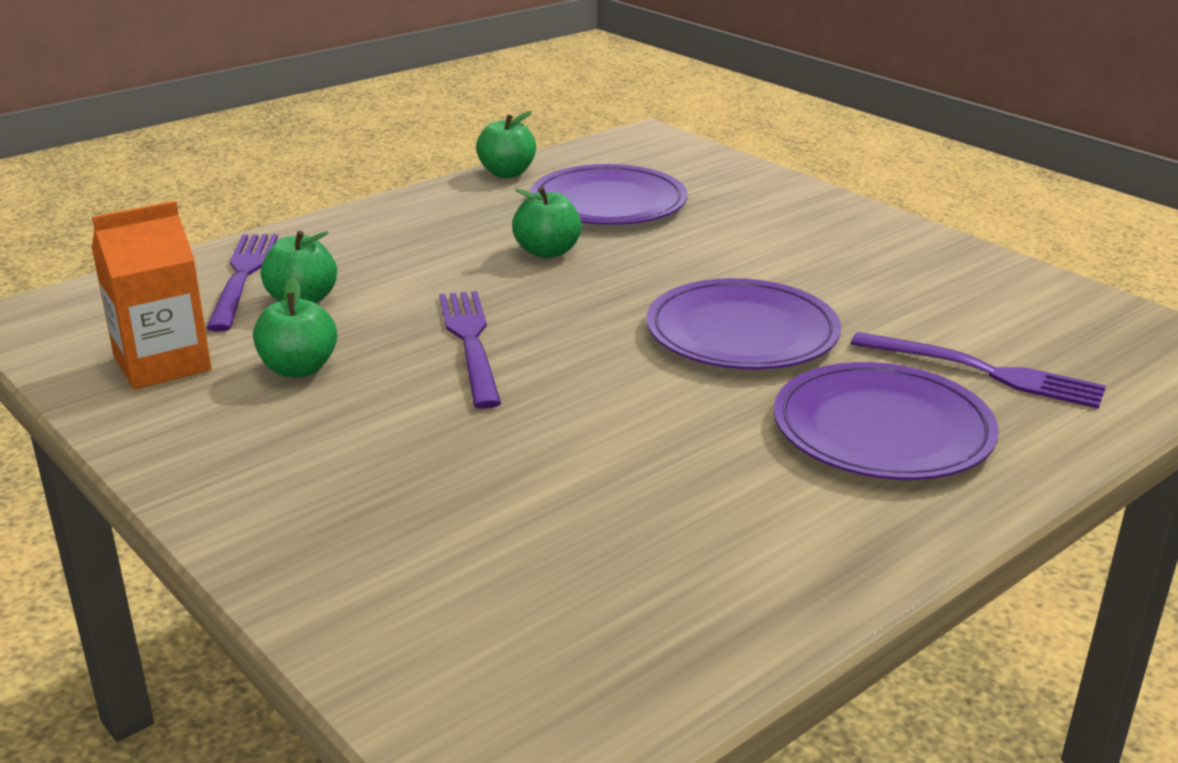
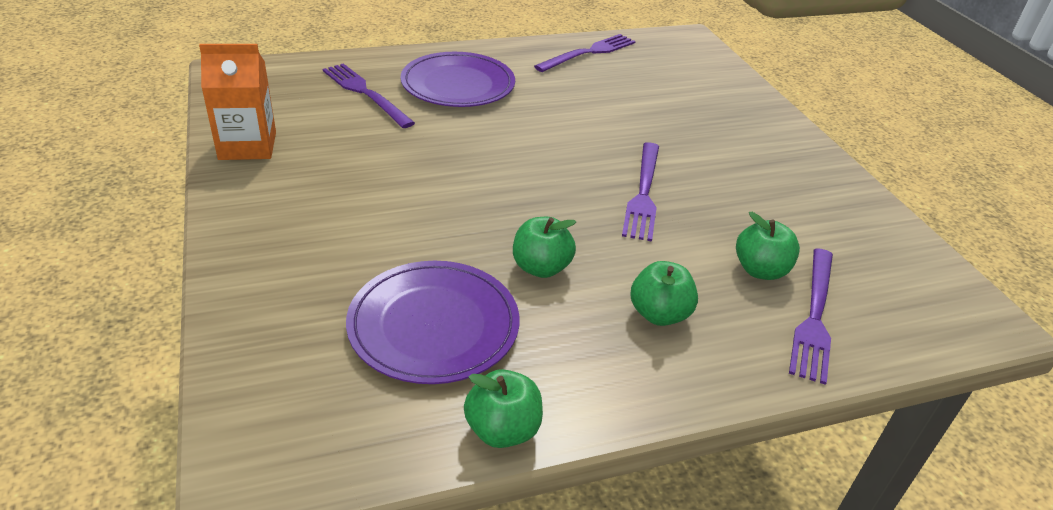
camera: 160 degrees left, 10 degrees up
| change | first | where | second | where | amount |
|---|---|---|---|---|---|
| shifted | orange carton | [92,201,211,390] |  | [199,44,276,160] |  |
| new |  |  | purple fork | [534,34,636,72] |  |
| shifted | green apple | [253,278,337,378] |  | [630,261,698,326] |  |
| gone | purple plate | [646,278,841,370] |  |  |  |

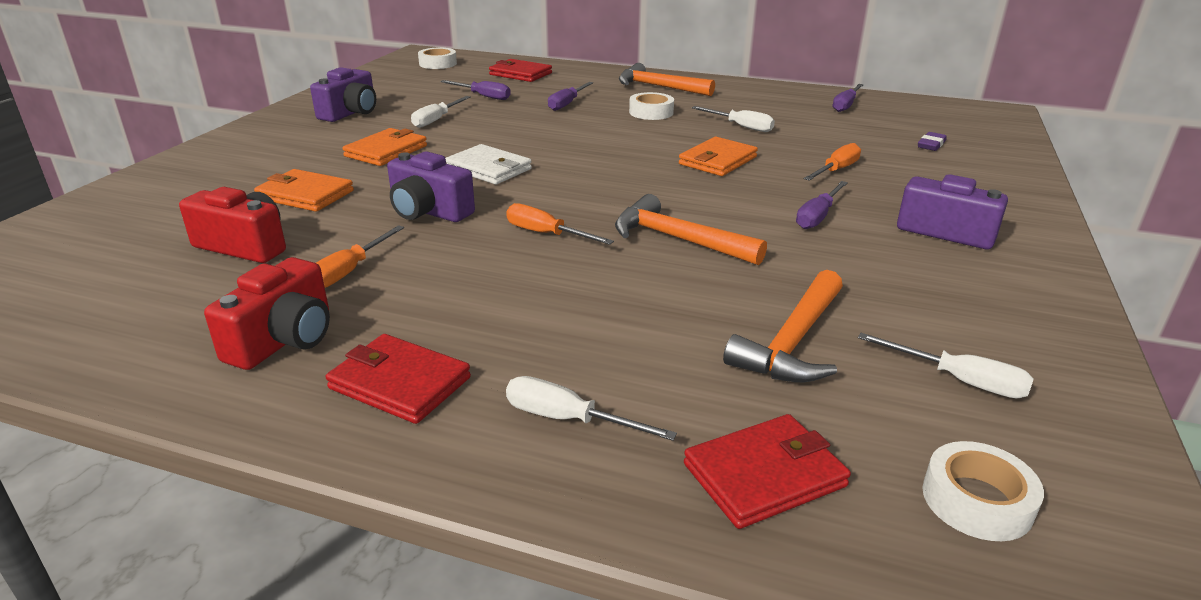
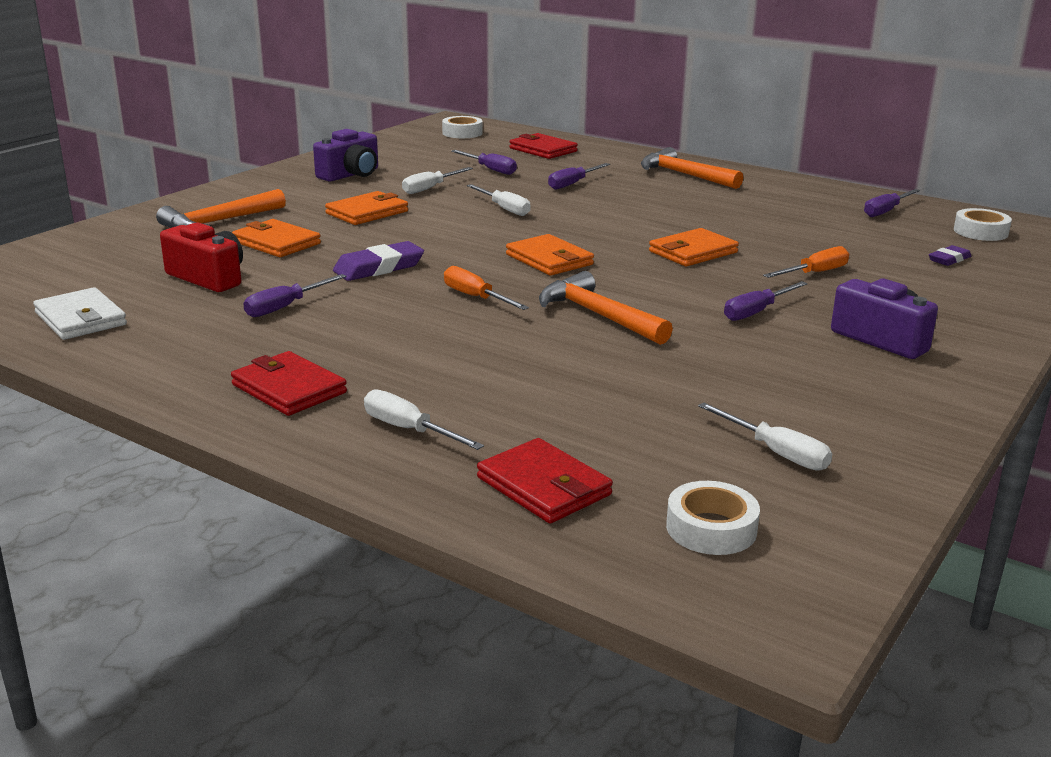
camera: 15 degrees right, 5 degrees down
| change | first | where | second | where | amount |
|---|---|---|---|---|---|
| shifted | white wallet | [445,144,532,185] |  | [33,287,127,340] |  |
| shifted | orange hammer | [723,270,843,382] |  | [156,189,286,228] |  |
| repainted | orange screwdriver | [316,225,404,288] | purple screwdriver | [243,274,347,317] |  |
| swapped | purple camera | [387,151,475,222] | purple eraser | [333,241,424,281] |  |
| shifted | white screwdriver | [692,106,775,132] |  | [467,184,531,216] |  |
| rotated | red wallet | [684,414,851,529] |  | [477,438,613,523] | 60 degrees clockwise |
| new |  |  | orange wallet | [506,234,594,276] |  |
| shifted | white tape | [629,92,674,120] |  | [954,208,1012,241] |  |
| gone | red camera | [204,257,330,370] |  |  |  |

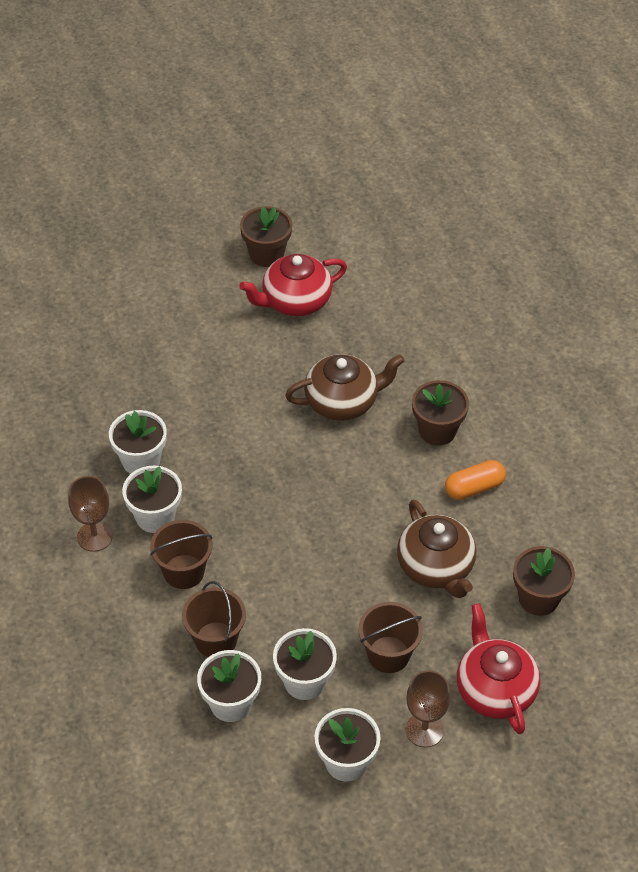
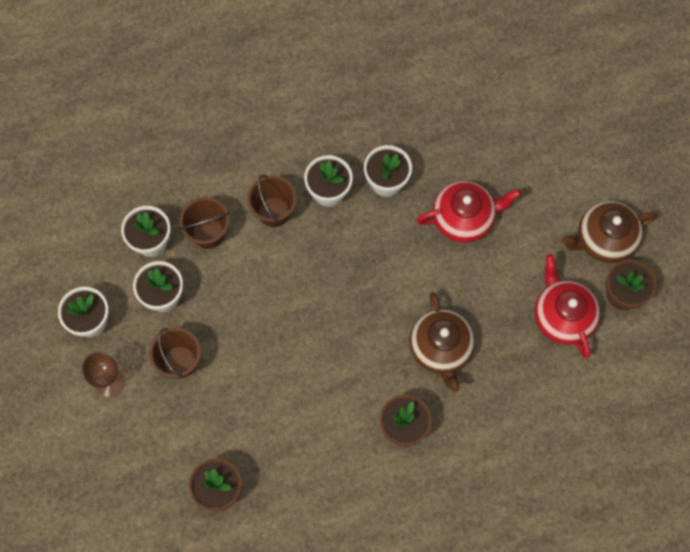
camera: 95 degrees right, 20 degrees up
| change | first | where | second | where | amount |
|---|---|---|---|---|---|
| shifted | red teapot | [457,603,540,734] |  | [416,181,521,243] |  |
| shifted | brown teapot | [397,500,476,598] |  | [561,201,657,263] |  |
| gone | brown goblet | [68,476,113,552] |  |  |  |
| gone | orange capsule | [445,460,506,500] |  |  |  |

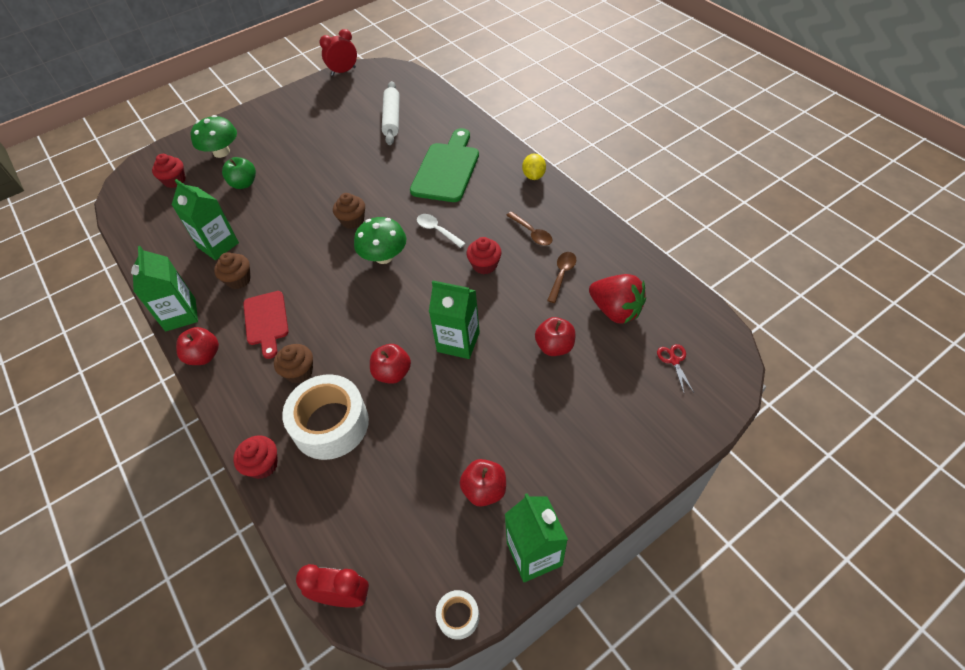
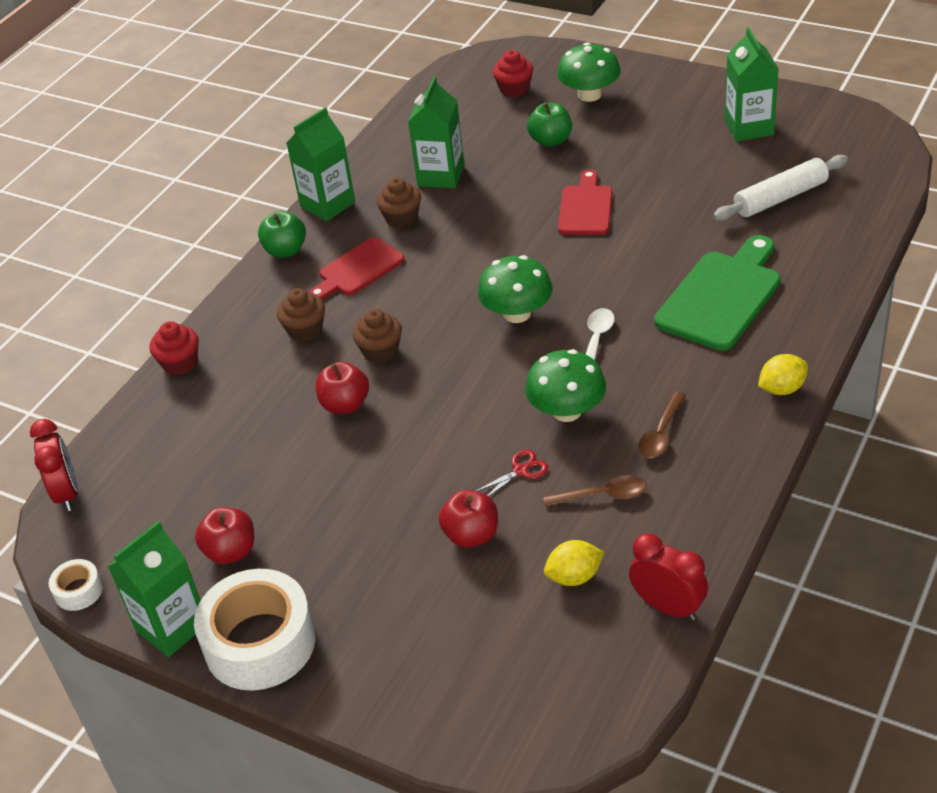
camera: 65 degrees right, 10 degrees down
| change | first | where | second | where | amount |
|---|---|---|---|---|---|
| shifted | white tape | [282,374,369,460] |  | [194,569,315,691] |  |
| repainted | red apple | [176,327,219,365] | green apple | [258,211,306,258] |  |
| shifted | brown cupcake | [333,193,365,229] |  | [352,309,402,363] |  |
| shifted | red scissors | [657,344,694,392] |  | [476,450,548,497] |  |
| swapped | red cupcake | [466,237,502,274] | green mushroom | [525,349,606,422] |  |
| swapped | red strawberry | [589,274,646,324] | yellow lemon | [544,540,604,586] |  |
| new |  |  | red cutting board | [558,170,612,235] |  |
| shifted | red clock | [319,29,357,76] |  | [629,533,708,621] |  |
| rotated | green cutting board | [410,128,479,202] |  | [654,235,781,351] | 45 degrees counterclockwise |
| shifted | green carton | [429,280,480,359] |  | [725,27,778,142] |  |

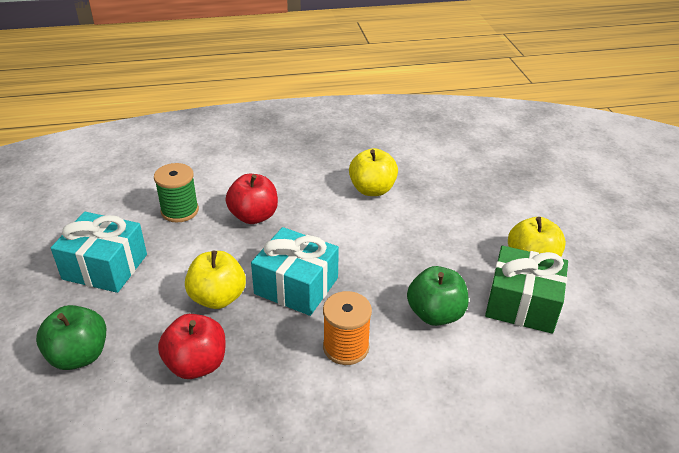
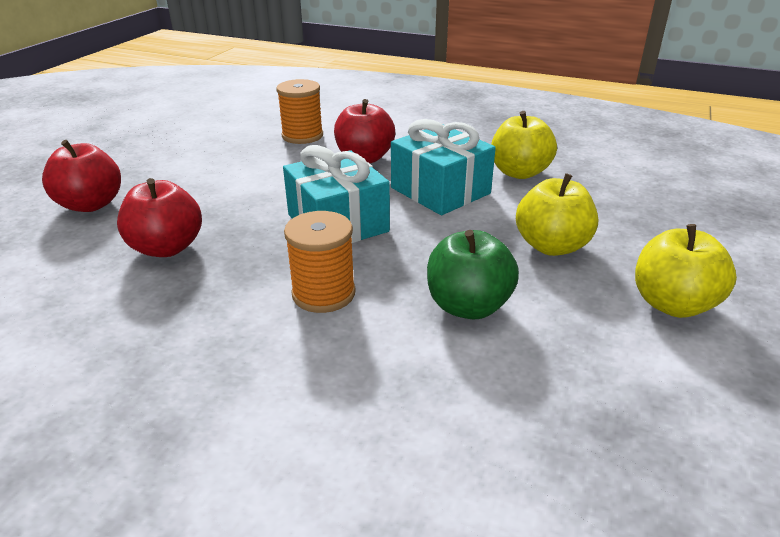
camera: 35 degrees right, 5 degrees down
| change | first | where | second | where | amount |
|---|---|---|---|---|---|
| repainted | green apple | [36,305,106,370] | red apple | [42,140,121,212] |  |
| repainted | green spool | [154,163,199,223] | orange spool | [276,79,323,144] |  |
| shifted | turquoise gift | [51,212,147,293] |  | [391,119,496,215] |  |
| shifted | yellow apple | [185,251,246,309] |  | [516,173,598,256] |  |
| gone | green gift | [485,246,568,334] |  |  |  |

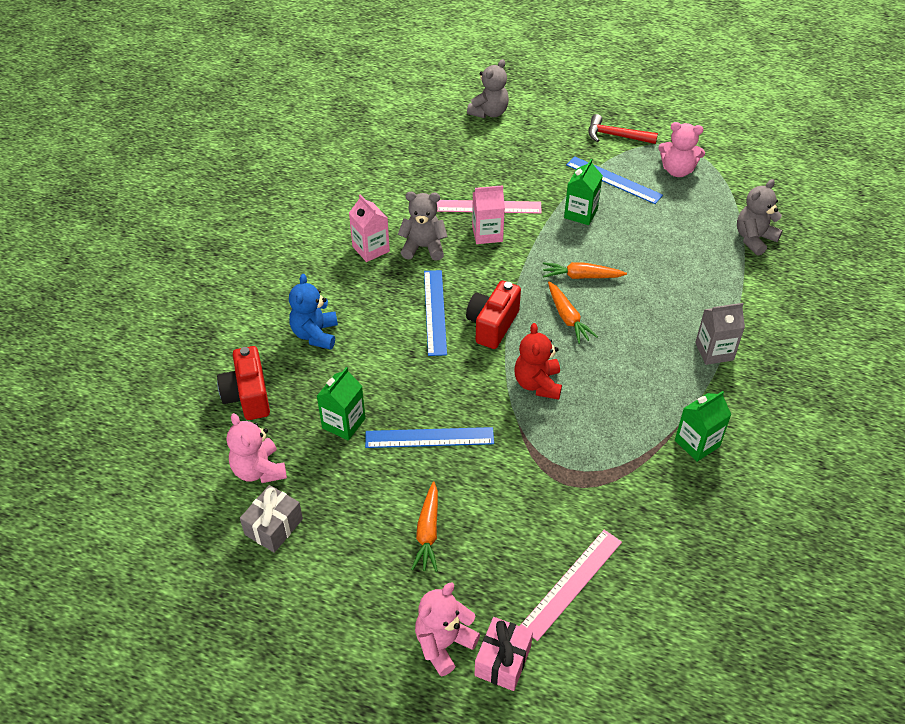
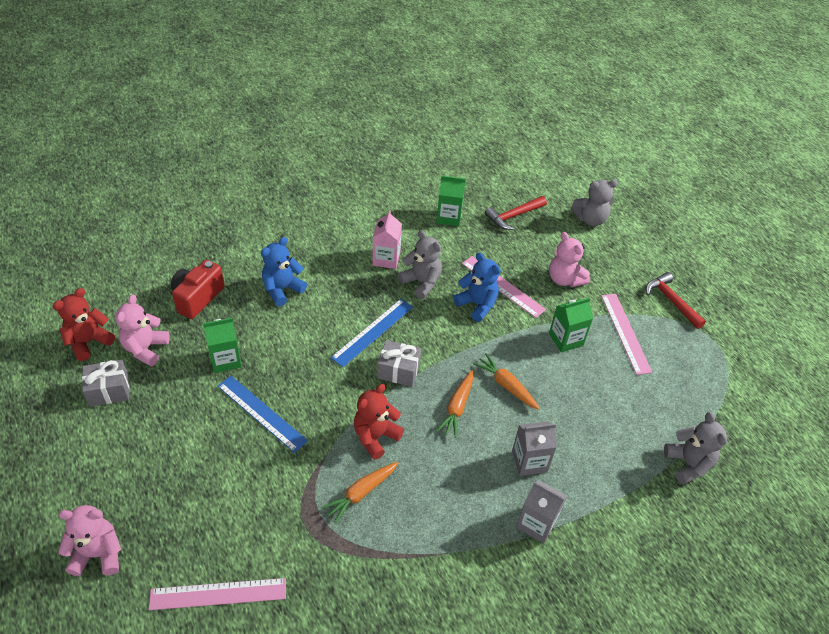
camera: 40 degrees right, 0 degrees up
| change | first | where | second | where | amount |
|---|---|---|---|---|---|
| new |  |  | red teddy bear | [52,288,115,361] |  |
| shifted | orange carrot | [411,482,438,572] |  | [321,462,398,524] |  |
| swapped | red camera | [466,281,521,349] | grey gift | [377,340,421,387] |  |
| shifted | green carton | [675,391,731,462] |  | [436,176,466,226] |  |
| swapped | pink carton | [472,185,505,244] | blue teddy bear | [453,253,501,322] |  |
| new |  |  | red hammer | [485,196,547,230] |  |
| new |  |  | grey carton | [512,421,557,476] |  |
| shifted | pink teddy bear | [658,122,705,177] |  | [549,232,590,287] |  |
| repainted | blue ruler | [566,156,663,204] | pink ruler | [601,294,652,375] |  |
| rotated | grey teddy bear | [737,179,783,256] |  | [664,412,727,485] | 75 degrees clockwise |
| gone | pink gift | [475,617,533,691] |  |  |  |

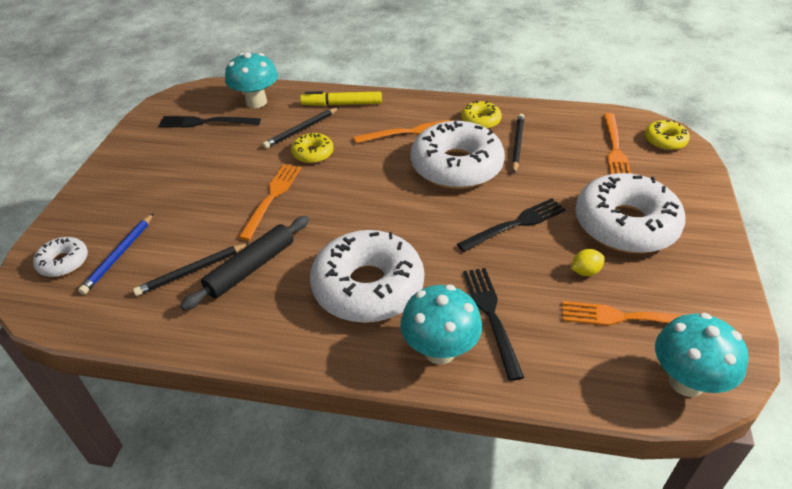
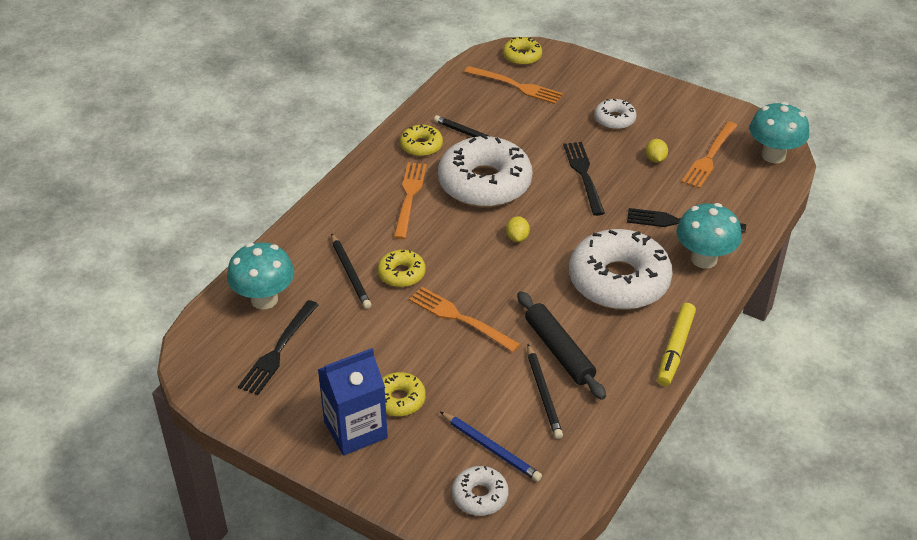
camera: 70 degrees left, 0 degrees up
| change | first | where | second | where | amount |
|---|---|---|---|---|---|
| new |  |  | blue carton | [318,348,388,456] |  |
| new |  |  | yellow donut | [382,372,426,416] |  |
| new |  |  | yellow lemon | [506,216,530,242] |  |
| scaled | white donut | [575,173,685,253] |  | [594,99,636,130] | x0.47 |
| shifted | yellow marker | [300,91,382,106] |  | [657,303,696,386] |  |

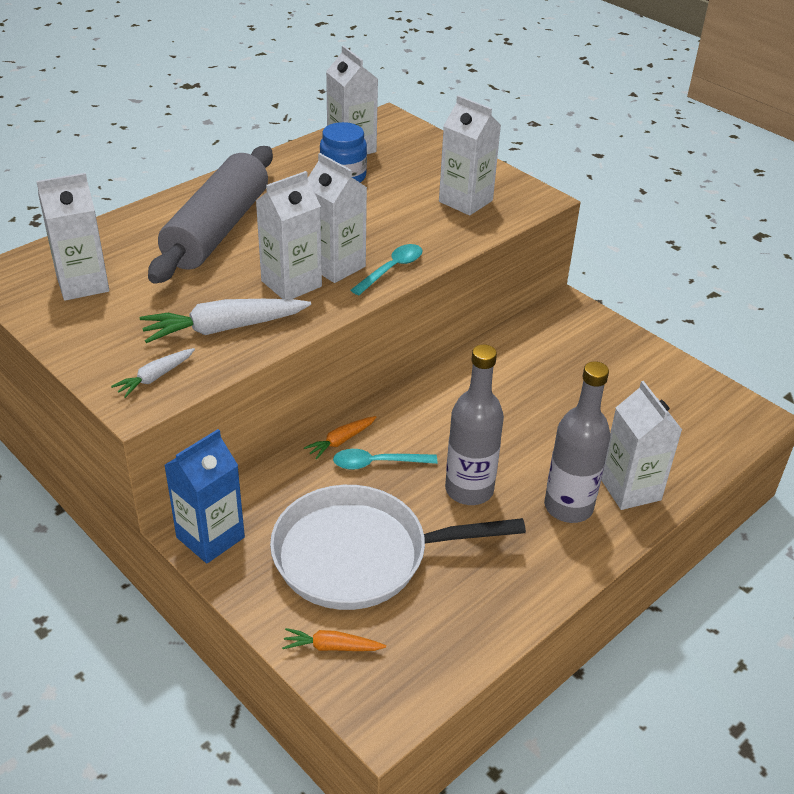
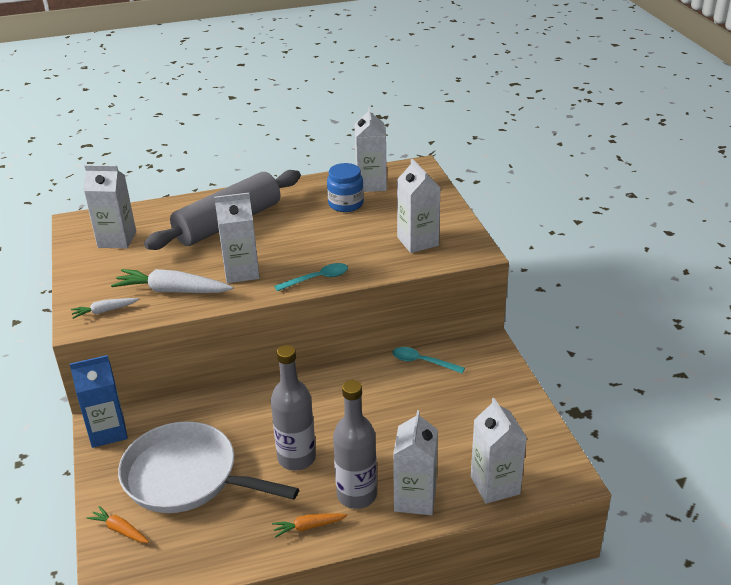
camera: 30 degrees right, 5 degrees down
| change | first | where | second | where | amount |
|---|---|---|---|---|---|
| shifted | orange carrot | [304,416,376,460] |  | [272,513,348,538] |  |
| shifted | turquoise spoon | [333,449,437,470] |  | [392,347,465,374] |  |
| shifted | white carton | [308,153,367,283] |  | [471,398,527,504] |  |

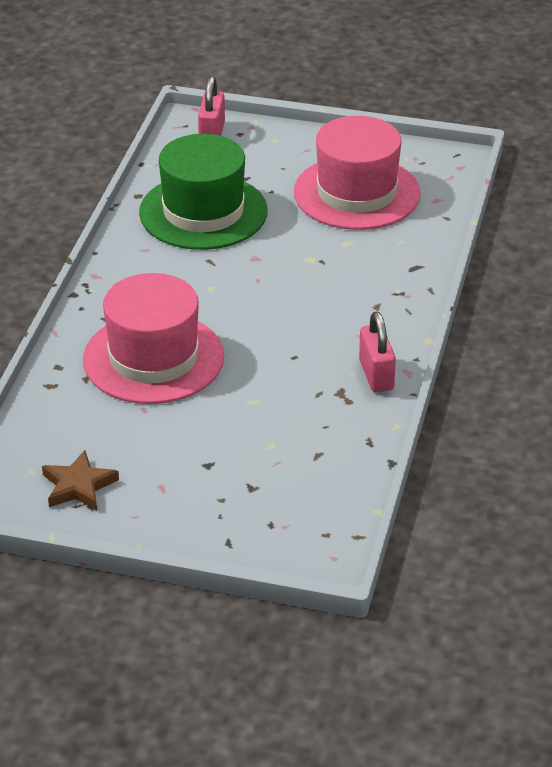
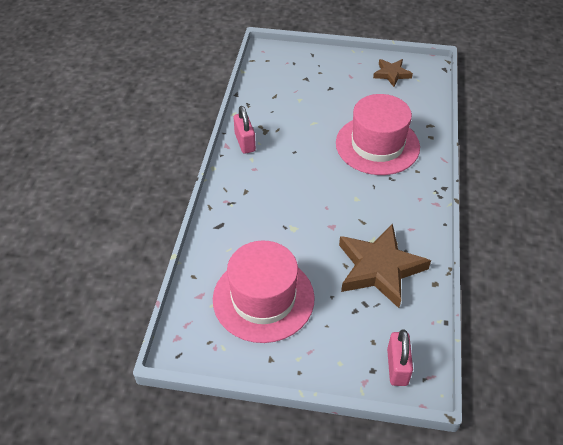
camera: 175 degrees right, 10 degrees up
| change | first | where | second | where | amount |
|---|---|---|---|---|---|
| swapped | green hat | [139,134,268,250] | brown star | [339,224,431,308] |  |

